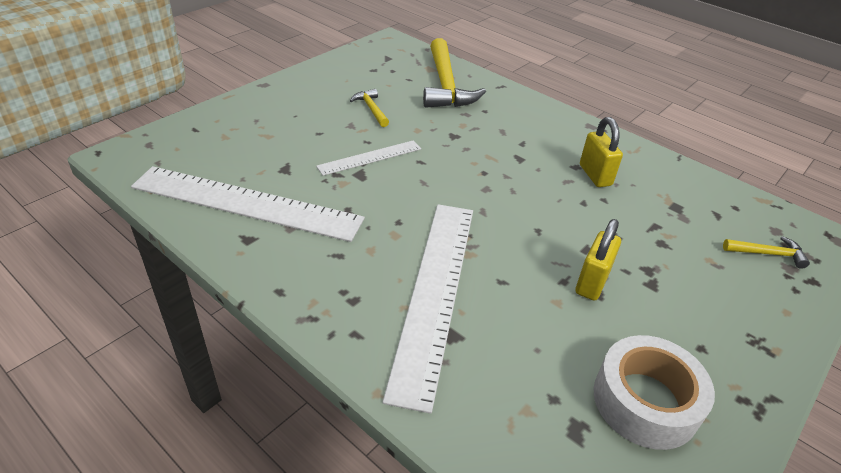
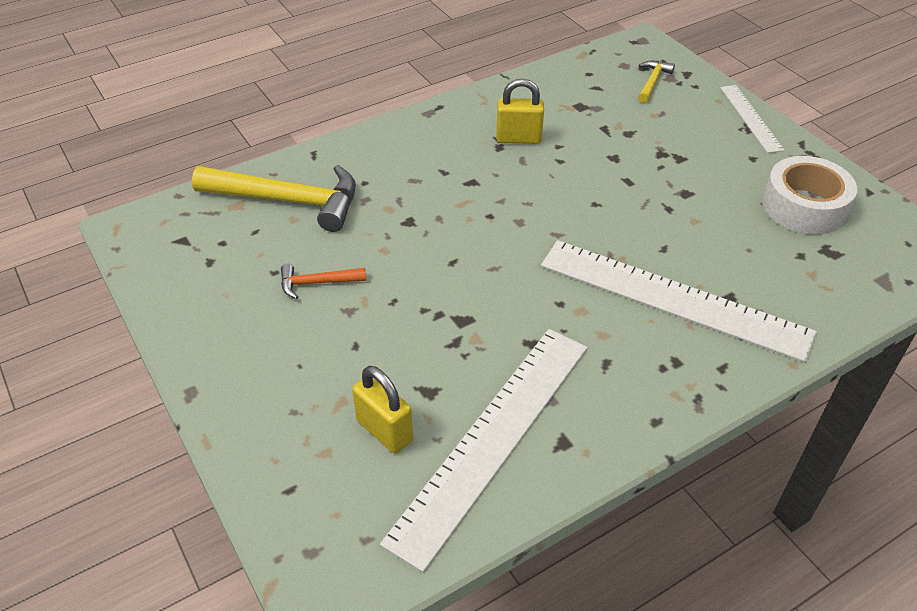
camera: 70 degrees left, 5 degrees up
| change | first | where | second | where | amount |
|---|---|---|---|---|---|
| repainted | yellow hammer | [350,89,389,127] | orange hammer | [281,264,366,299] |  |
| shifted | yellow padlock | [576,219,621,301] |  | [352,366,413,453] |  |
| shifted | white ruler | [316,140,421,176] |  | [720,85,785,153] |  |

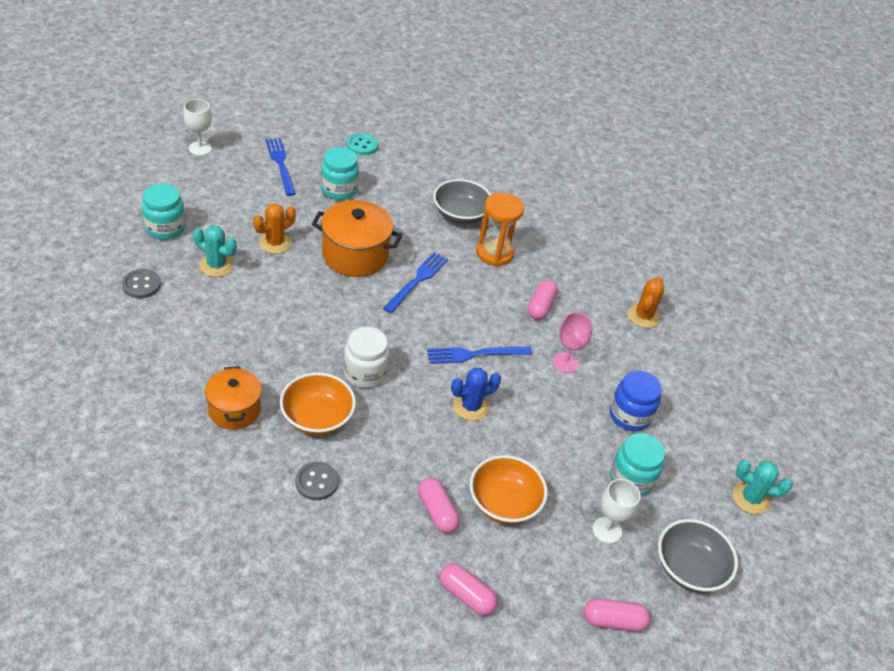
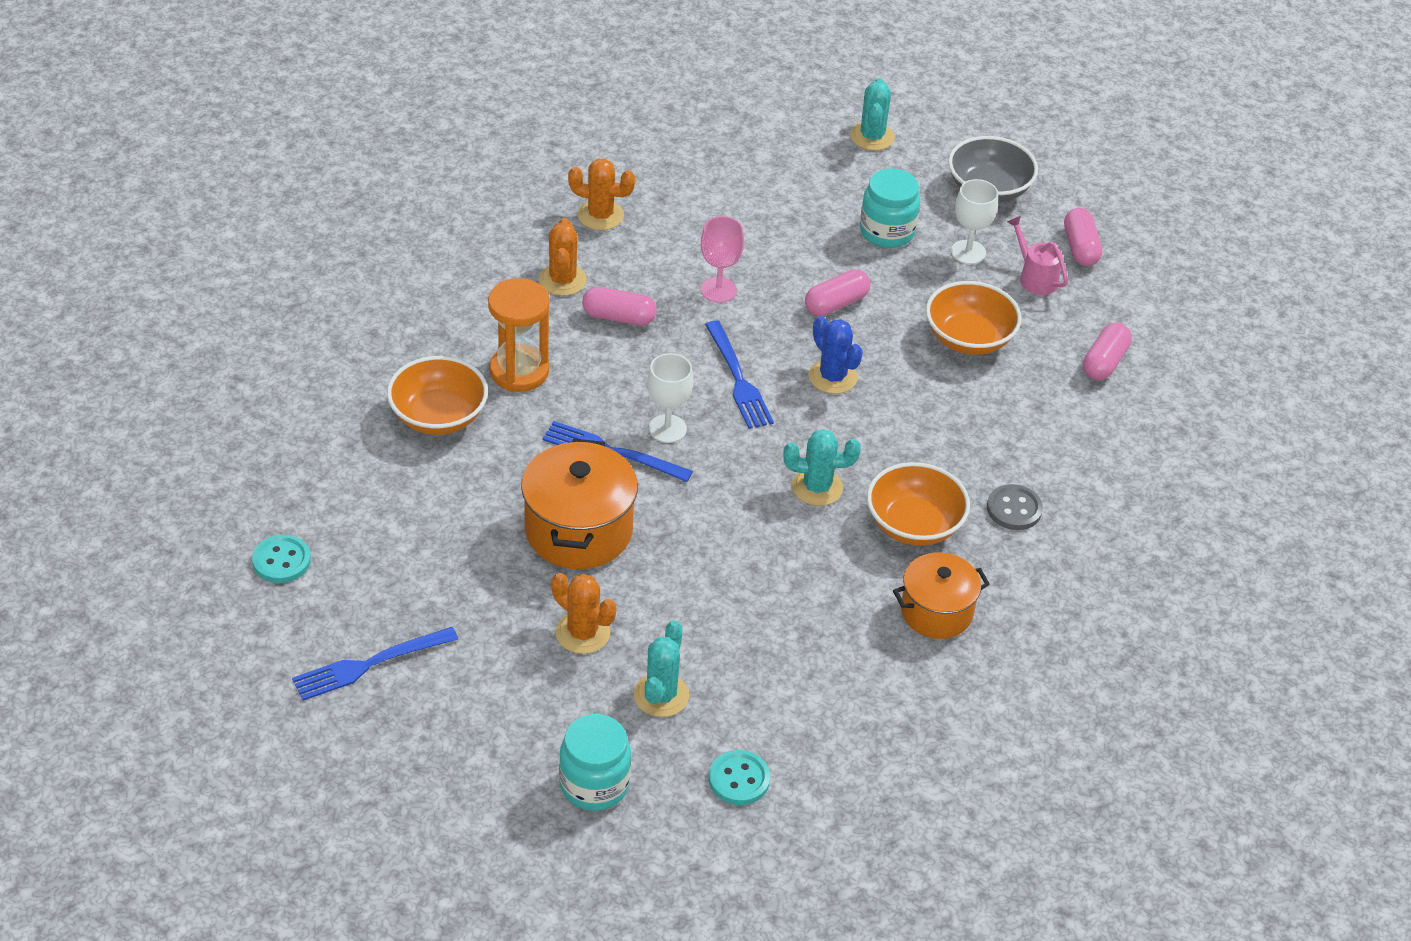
camera: 95 degrees left, 0 degrees up
| change | first | where | second | where | amount |
|---|---|---|---|---|---|
| repainted | grey bowl | [433,179,491,224] | orange bowl | [387,356,488,435] |  |
| new |  |  | orange cactus | [539,218,587,296] |  |
| shifted | white goblet | [184,99,212,156] |  | [647,353,694,443] |  |
| repainted | grey button | [122,269,161,298] | turquoise button | [709,750,770,805] |  |
| swapped | white jar | [343,327,389,388] | turquoise cactus | [783,429,861,506] |  |
| shifted | pink capsule | [418,478,460,533] |  | [805,269,870,316] |  |
| new |  |  | pink watering can | [1007,216,1068,295] |  |
| gone | turquoise jar | [321,147,359,200] |  |  |  |
| gone | blue jar | [610,370,662,431] |  |  |  |

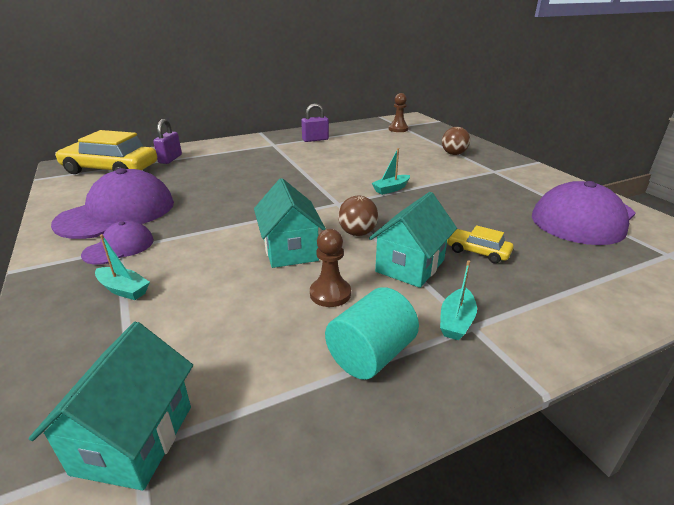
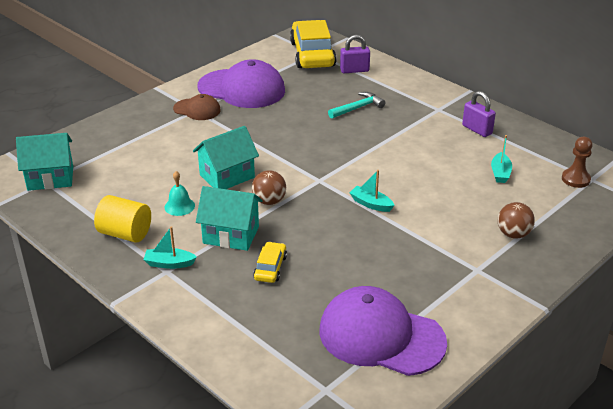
camera: 70 degrees right, 5 degrees up
| change | first | where | second | where | amount |
|---|---|---|---|---|---|
| repainted | turquoise cylinder | [325,287,419,380] | yellow cylinder | [94,195,151,242] |  |
| swapped | brown pawn | [310,229,351,307] | turquoise bell | [165,171,195,216] |  |
| repainted | purple cap | [81,221,154,265] | brown cap | [173,94,221,120] |  |
| new |  |  | turquoise hammer | [328,92,385,119] |  |
| shifted | turquoise boat | [95,234,150,300] |  | [491,135,512,183] |  |

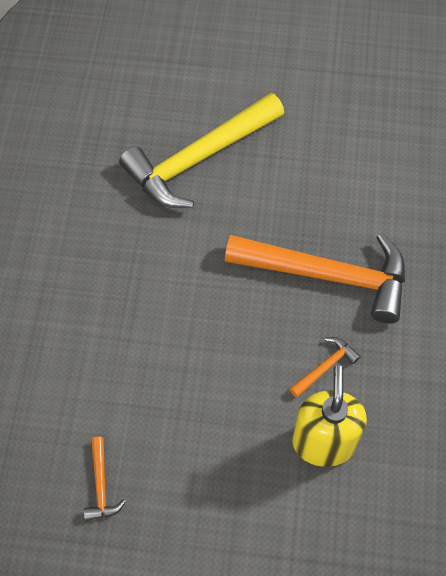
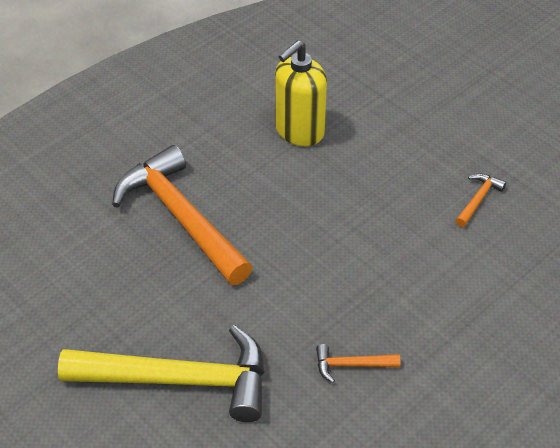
camera: 140 degrees left, 15 degrees down
| change | first | where | second | where | amount |
|---|---|---|---|---|---|
| shifted | orange hammer | [289,337,361,398] |  | [316,344,400,383] |  |

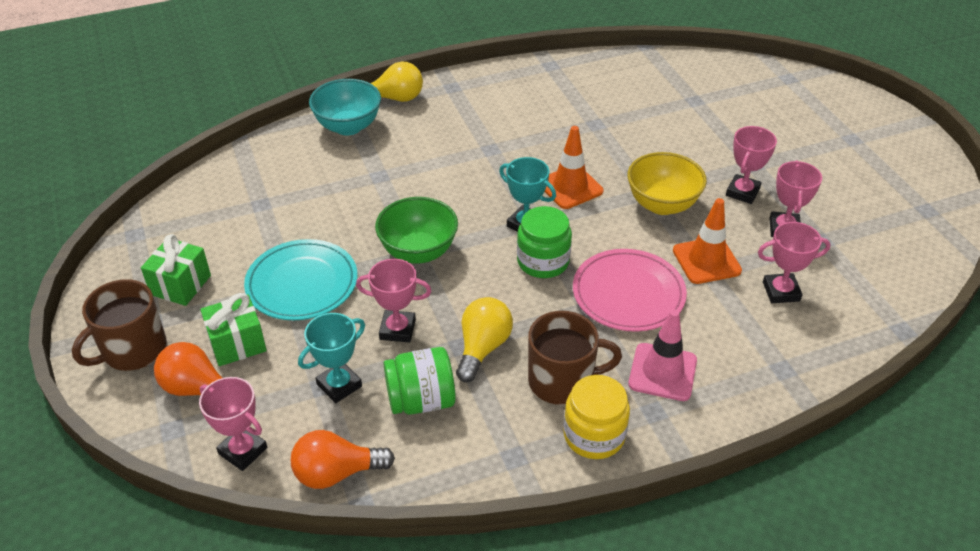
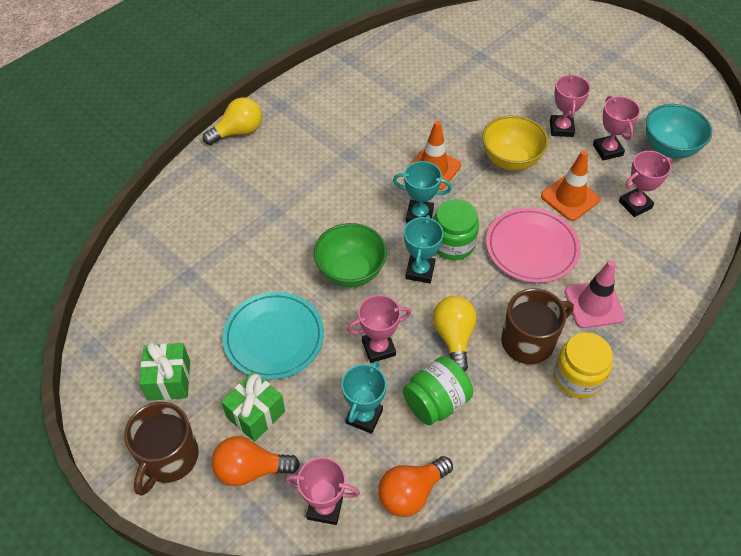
camera: 25 degrees left, 10 degrees up
| change | first | where | second | where | amount |
|---|---|---|---|---|---|
| new |  |  | turquoise trophy | [404,215,444,283] |  |
| shifted | turquoise bowl | [309,79,381,135] |  | [645,104,712,158] |  |

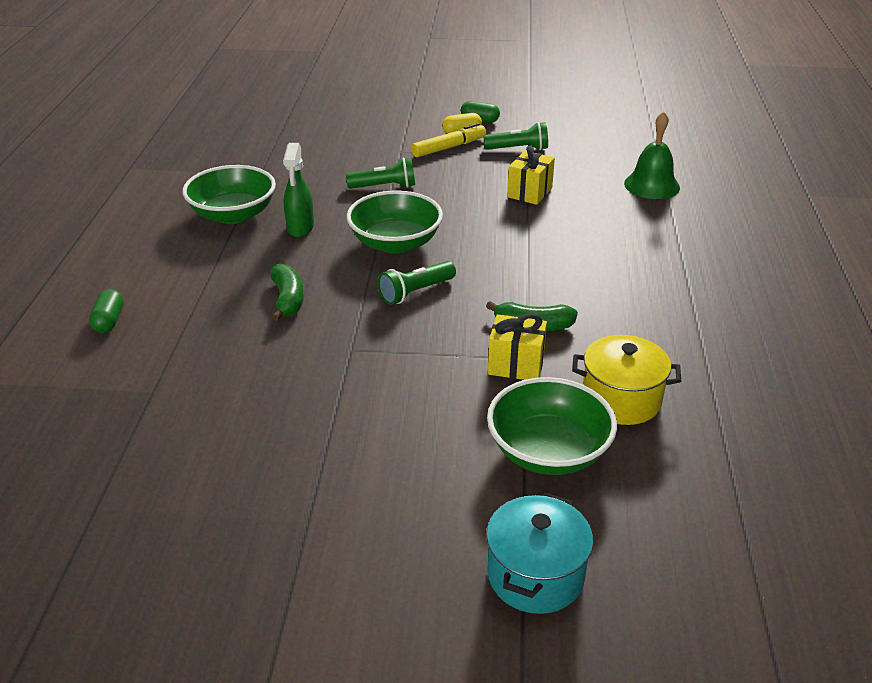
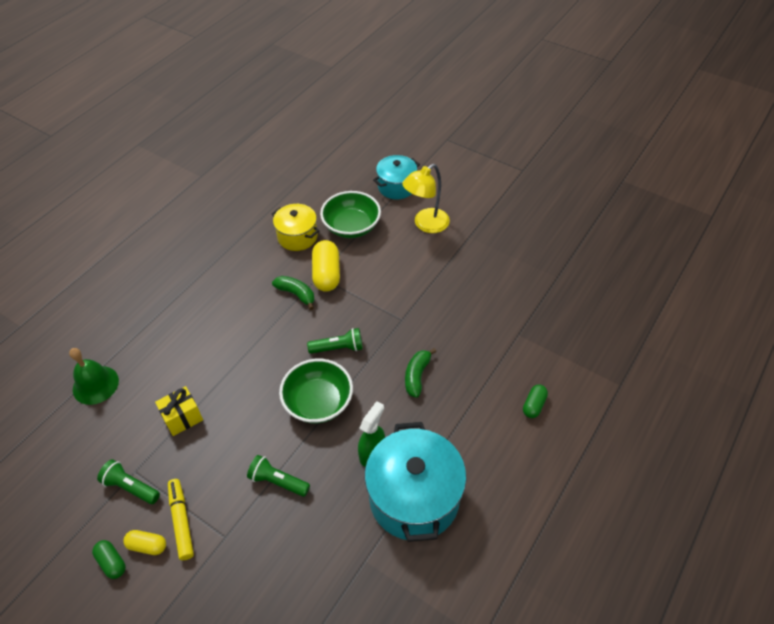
camera: 150 degrees left, 15 degrees up
| change | first | where | second | where | amount |
|---|---|---|---|---|---|
| rotated | yellow marker | [411,123,486,157] |  | [168,479,194,560] | 75 degrees clockwise |
| swapped | yellow gift | [488,313,547,380] | yellow capsule | [312,240,340,292] |  |
| swapped | green bowl | [182,165,276,224] | turquoise pot | [365,422,466,542] |  |
| new |  |  | yellow lamp | [402,164,450,233] |  |

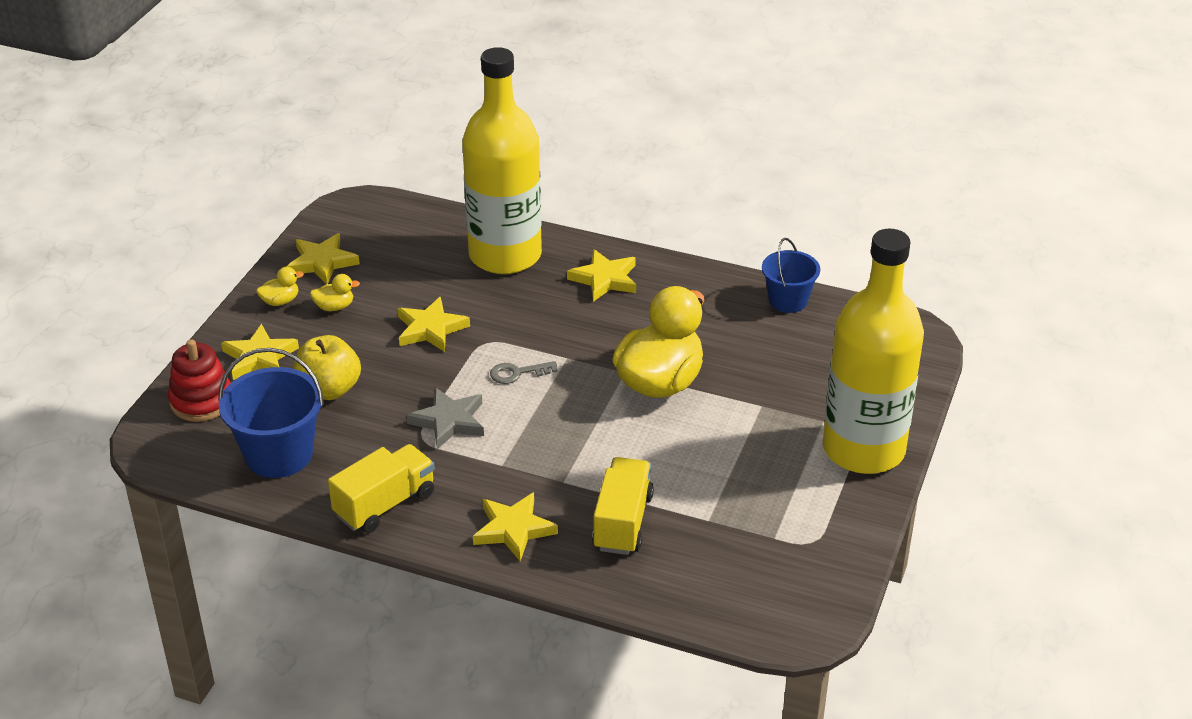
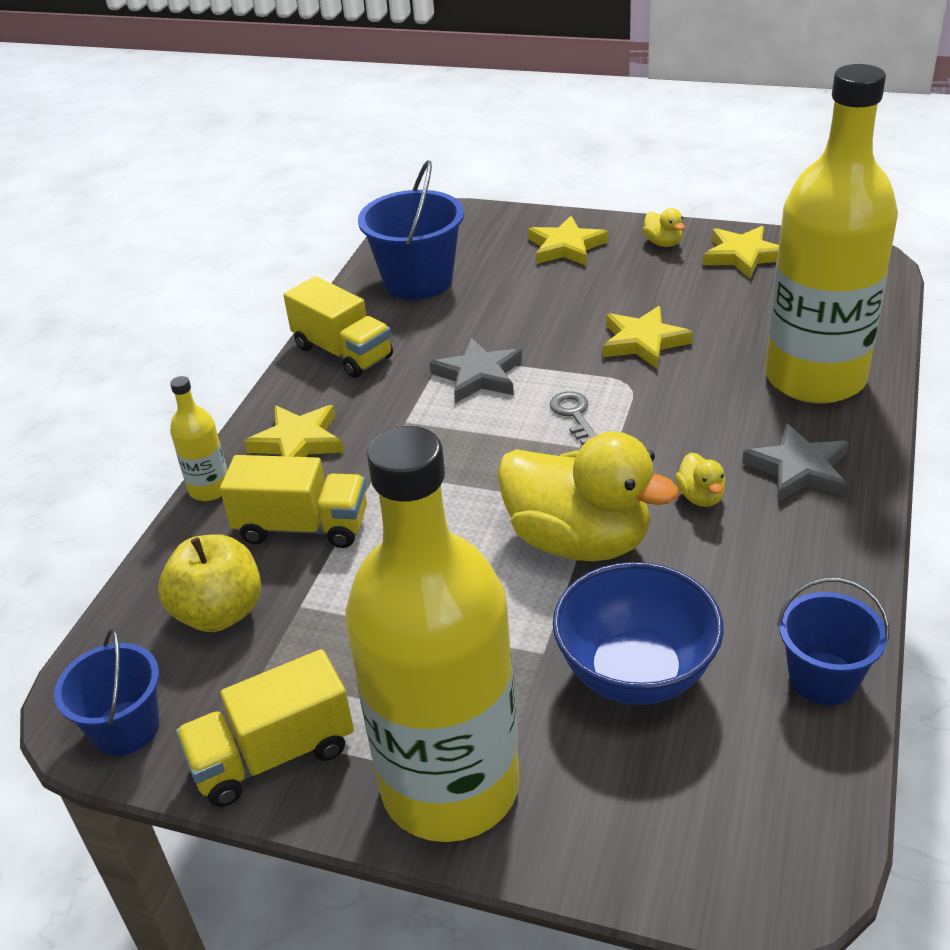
camera: 90 degrees right, 0 degrees up
| change | first | where | second | where | amount |
|---|---|---|---|---|---|
| new |  |  | blue bucket | [54,628,159,756] |  |
| shifted | yellow apple | [294,335,361,400] |  | [158,535,261,632] |  |
| new |  |  | yellow bottle | [170,376,227,501] |  |
| new |  |  | yellow truck | [176,649,354,807] |  |
| new |  |  | blue bowl | [553,562,724,705] |  |
| shifted | yellow duck | [310,274,360,311] |  | [675,453,726,507] |  |
| repainted | yellow star | [567,249,636,302] | grey star | [742,423,849,502] |  |
| gone | red stacking toy | [168,339,231,422] |  |  |  |

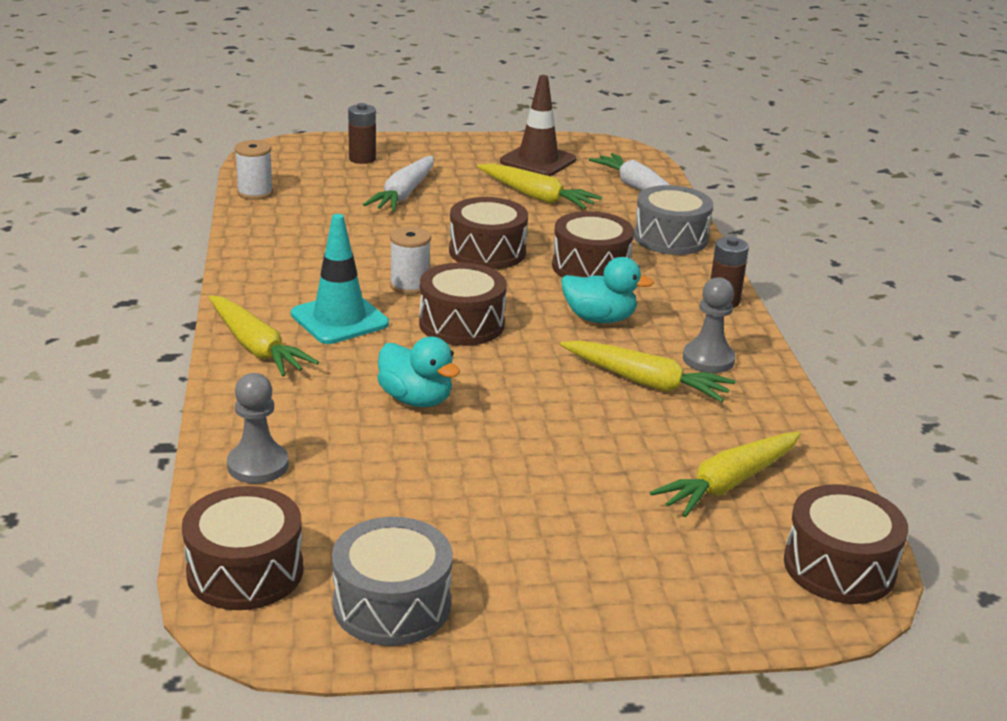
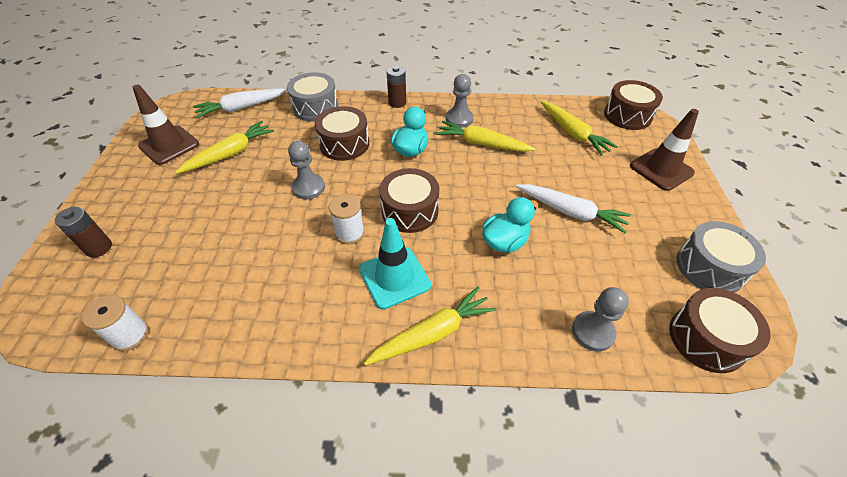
camera: 80 degrees left, 20 degrees up
| change | first | where | second | where | amount |
|---|---|---|---|---|---|
| swapped | brown drum | [449,197,528,269] | grey pawn | [288,141,325,199] |  |
| rotated | yellow carrot | [560,340,735,402] |  | [436,121,535,152] | 105 degrees counterclockwise |
| shifted | white carrot | [363,156,434,212] |  | [516,184,631,233] |  |
| new |  |  | brown traffic cone | [630,109,699,191] |  |

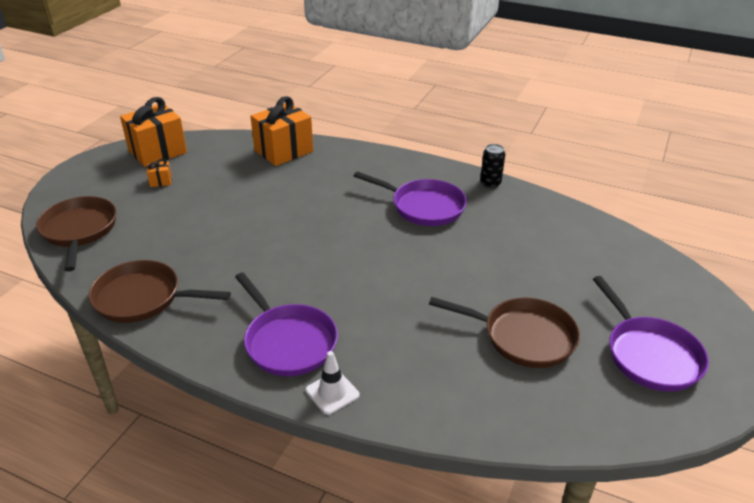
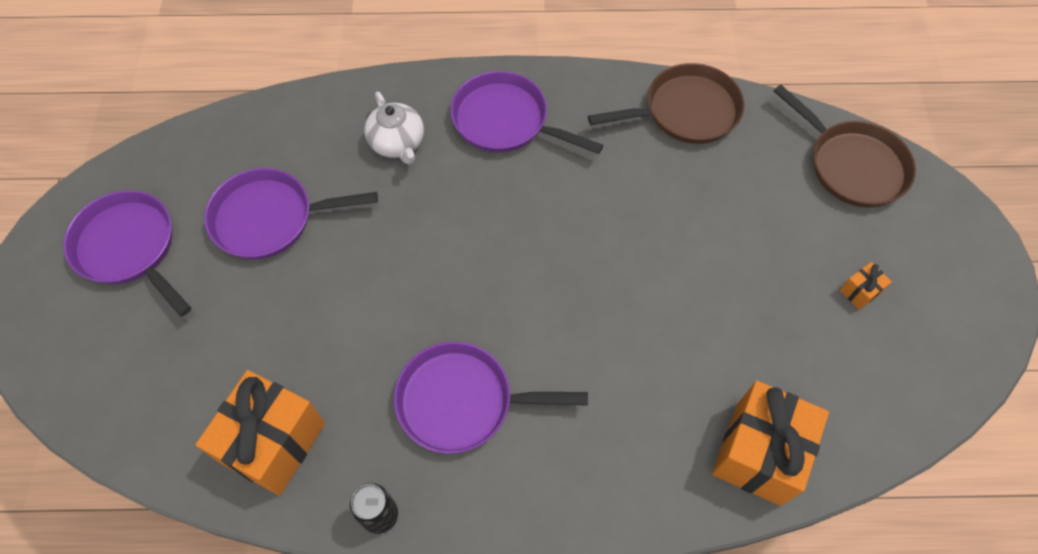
camera: 155 degrees right, 25 degrees up
| change | first | where | second | where | amount |
|---|---|---|---|---|---|
| shifted | orange gift | [120,97,187,167] |  | [196,370,325,496] |  |
| repainted | brown pan | [429,297,580,368] | purple pan | [204,168,378,259] |  |
| new |  |  | white teapot | [365,91,424,164] |  |
| gone | white traffic cone | [306,351,359,415] |  |  |  |

